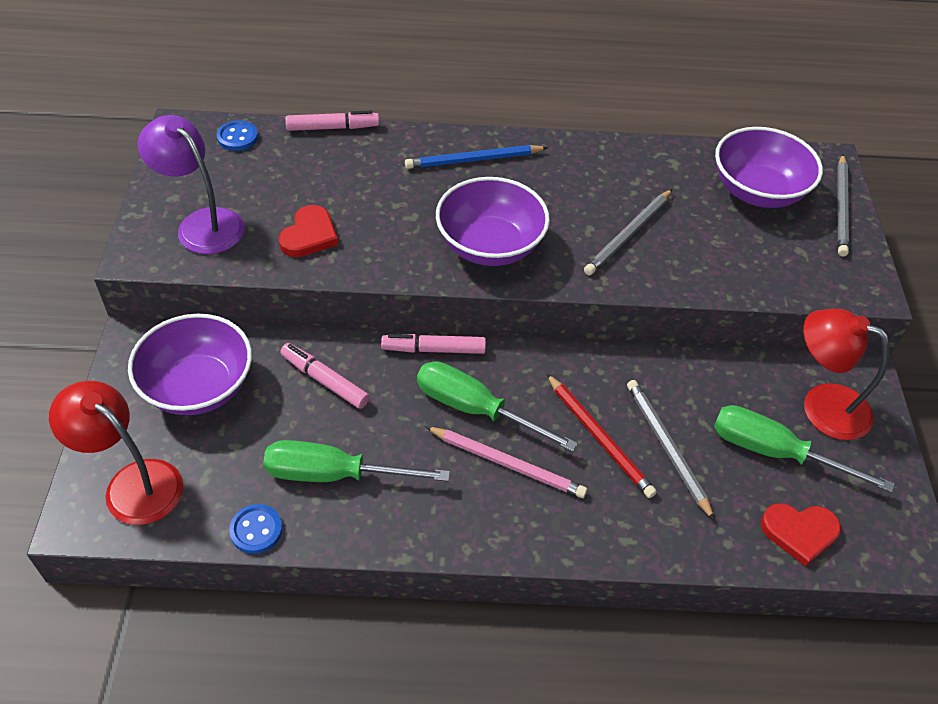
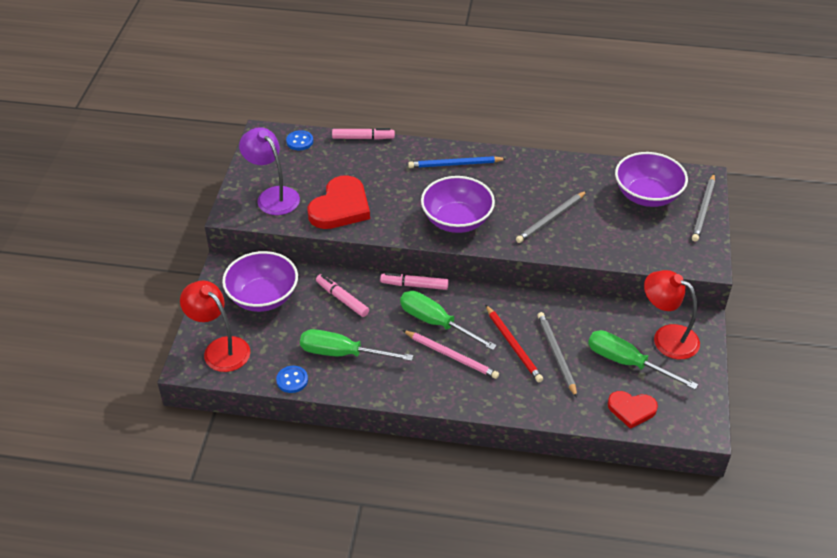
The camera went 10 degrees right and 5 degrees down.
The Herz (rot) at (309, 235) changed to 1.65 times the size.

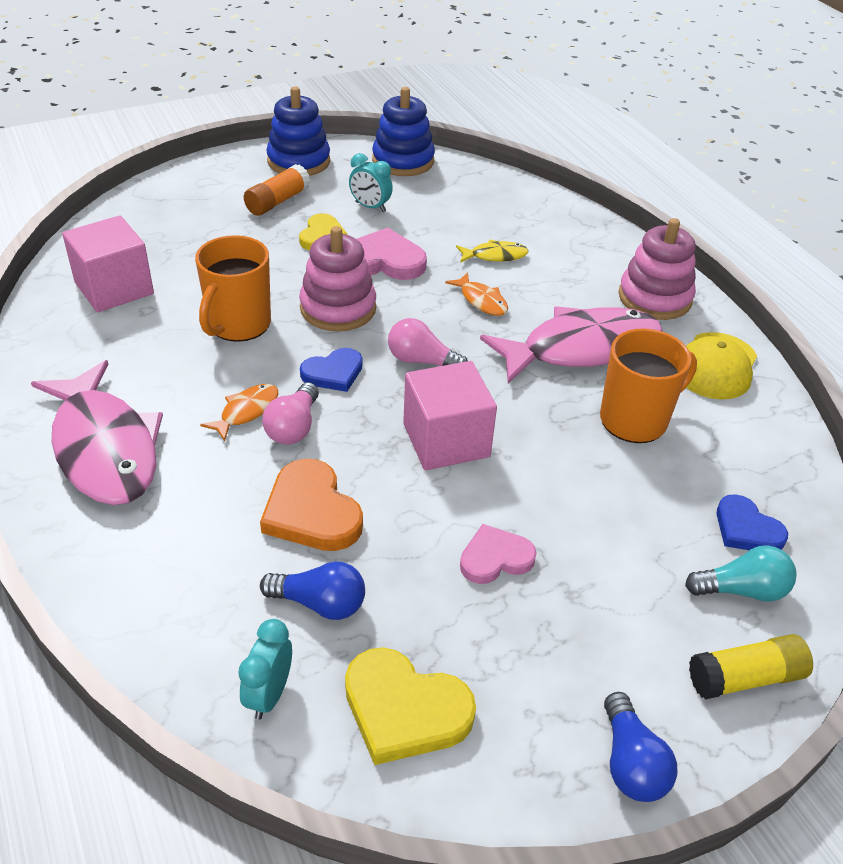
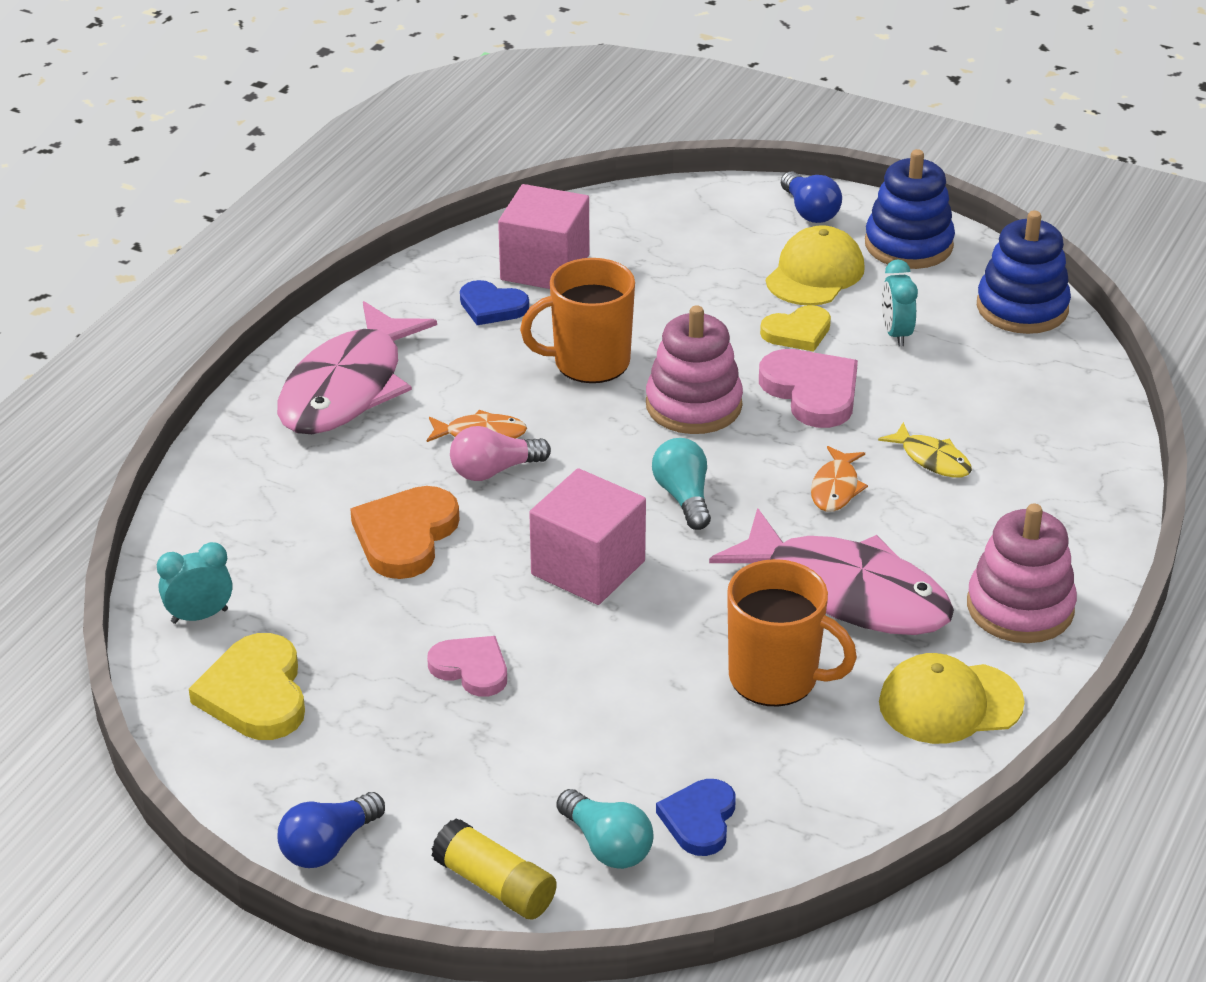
The camera went 55 degrees right and 5 degrees down.
The Klebestift (orange) at (277, 201) was replaced by the Kappe (gelb) at (815, 274).
The Glühbirne (blau) moved from (319, 603) to (809, 211).
The Herz (blau) moved from (333, 373) to (492, 307).
The Glühbirne (rosa) at (422, 361) became the Glühbirne (türkis) at (683, 497).

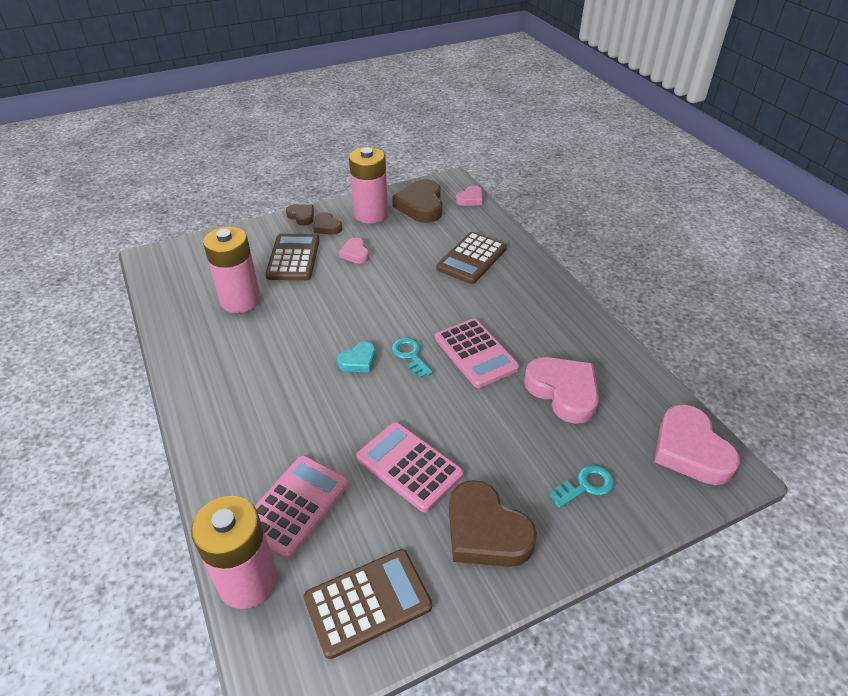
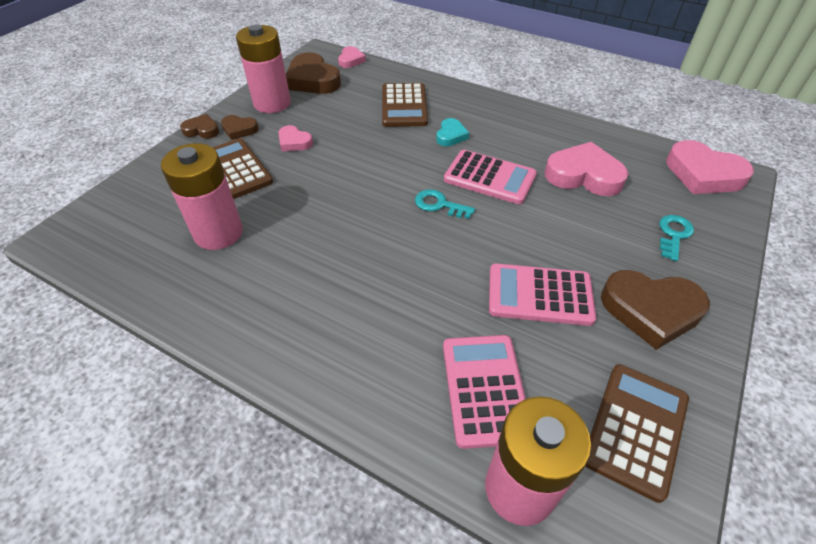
The camera went 35 degrees left and 5 degrees up.
The Herz (türkis) moved from (358, 361) to (451, 135).

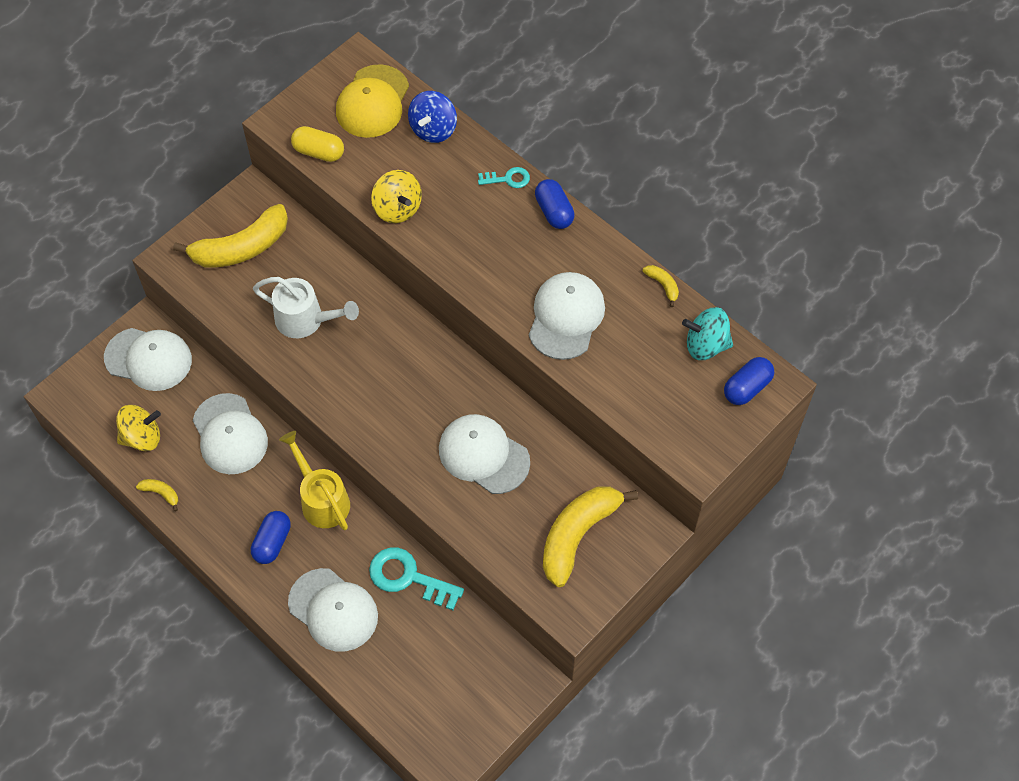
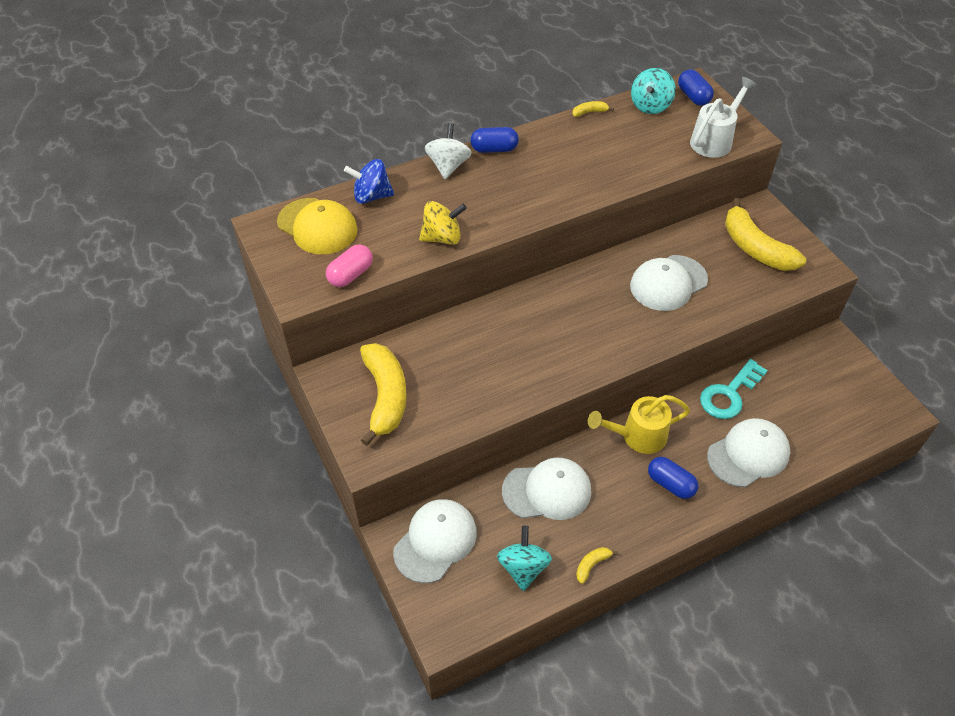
The camera went 70 degrees left and 10 degrees down.
The Kreisel (gelb) at (142, 437) became the Kreisel (türkis) at (523, 567).
The Gießkanne (weiß) moved from (306, 320) to (715, 140).
The Kapsel (gelb) at (319, 152) became the Kapsel (rosa) at (351, 275).
The Kreisel (blau) at (433, 129) turned 135 degrees clockwise.
The Schlüssel (türkis) at (508, 179) was replaced by the Kreisel (weiß) at (448, 166).
The Kappe (weiß) at (566, 317) disappeared.

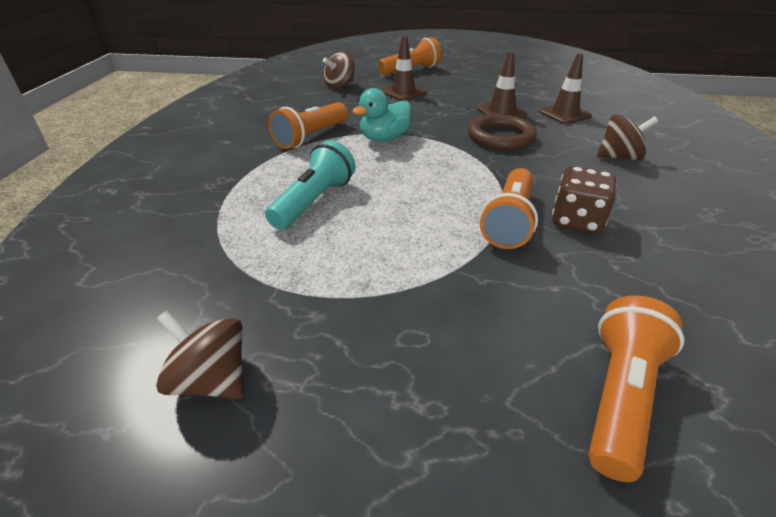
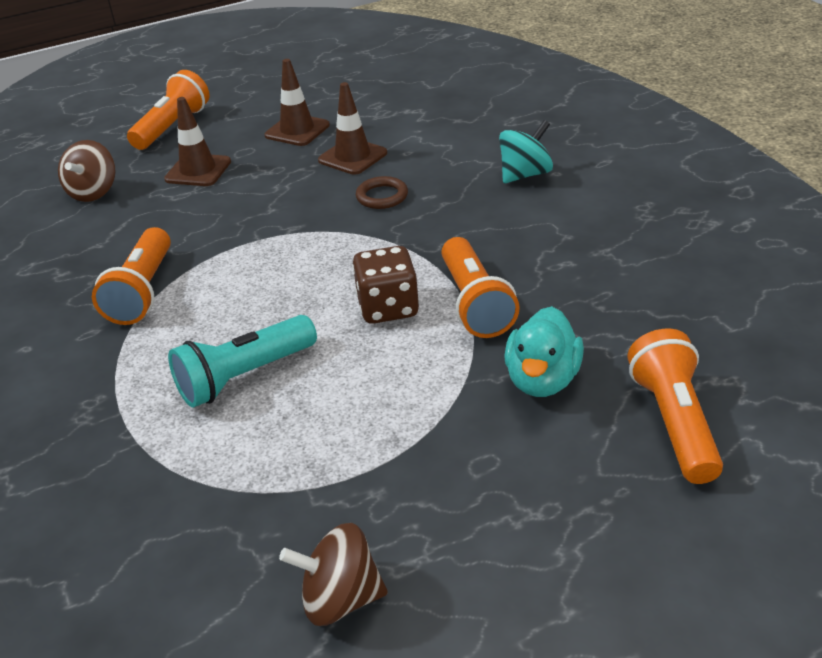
The camera went 30 degrees left and 0 degrees up.
The Taschenlampe (türkis) at (314, 201) turned 120 degrees counterclockwise.
The Ente (türkis) moved from (384, 138) to (542, 380).
The Ring (braun) at (500, 137) changed to 0.59 times the size.
The Leitkegel (braun) moved from (564, 114) to (297, 130).
The Spielwürfel (braun) moved from (576, 221) to (388, 308).
The Kreisel (braun) at (619, 157) became the Kreisel (türkis) at (525, 174).

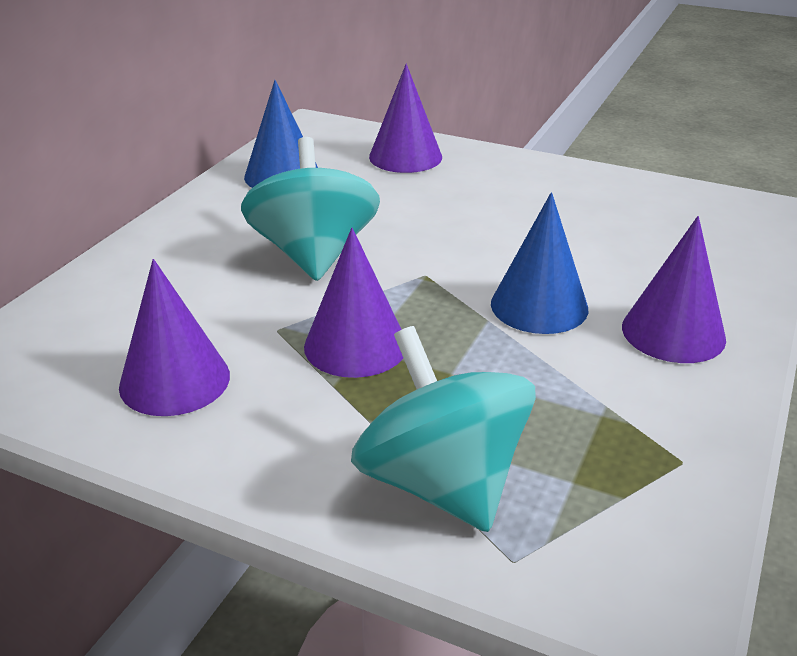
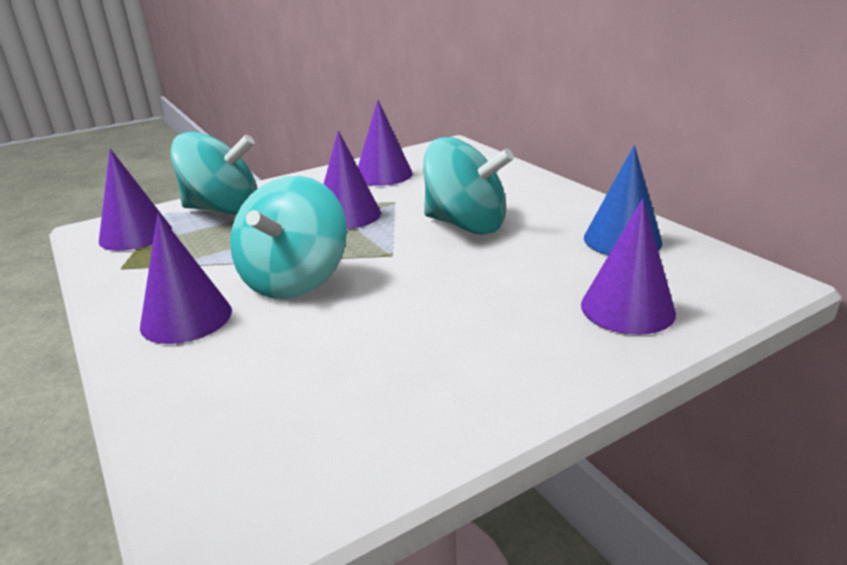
The camera went 125 degrees right and 5 degrees down.
The Kegel (blau) at (539, 306) was replaced by the Kreisel (türkis) at (295, 280).
The Kegel (lila) at (135, 235) appeared.

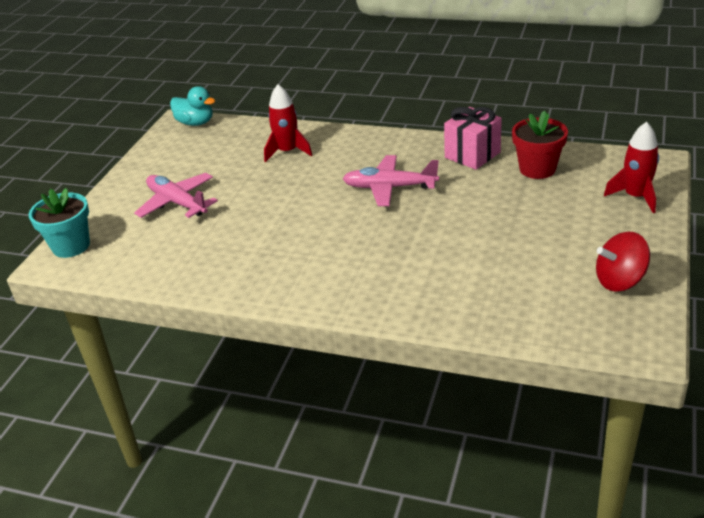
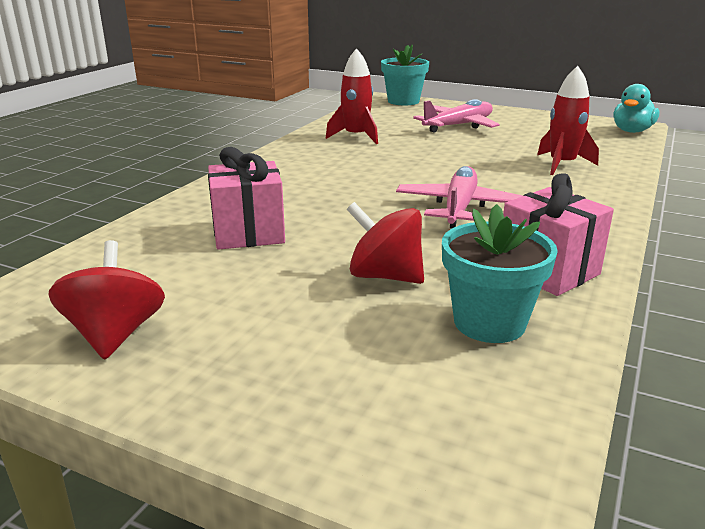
The camera went 95 degrees right and 10 degrees down.
The Blumentopf (rot) at (537, 169) became the Blumentopf (türkis) at (489, 323).
The Rakete (rot) moved from (635, 197) to (356, 137).
The Geschenk (rosa) at (248, 233) appeared.
The Kreisel (rot) at (385, 276) appeared.

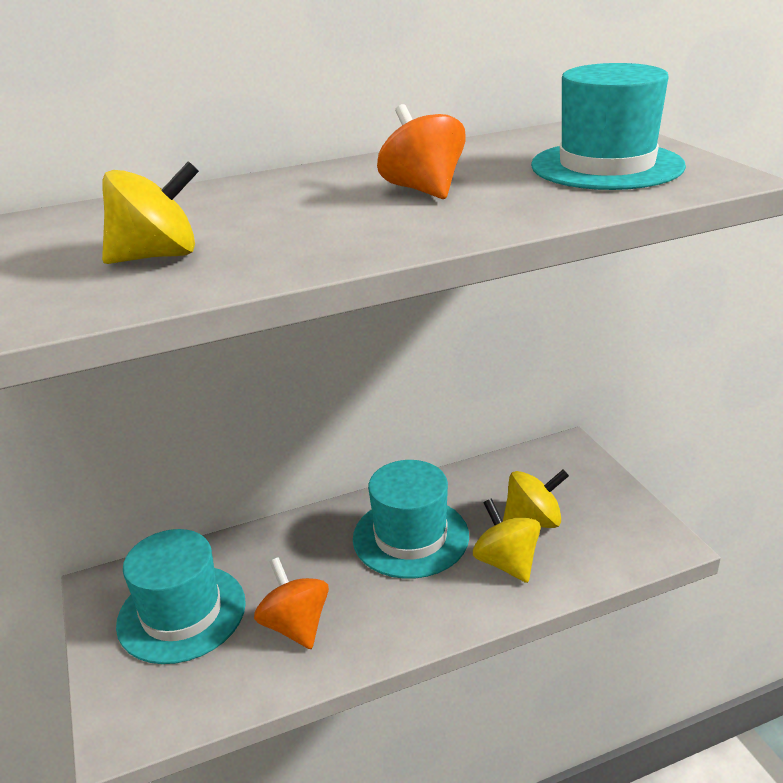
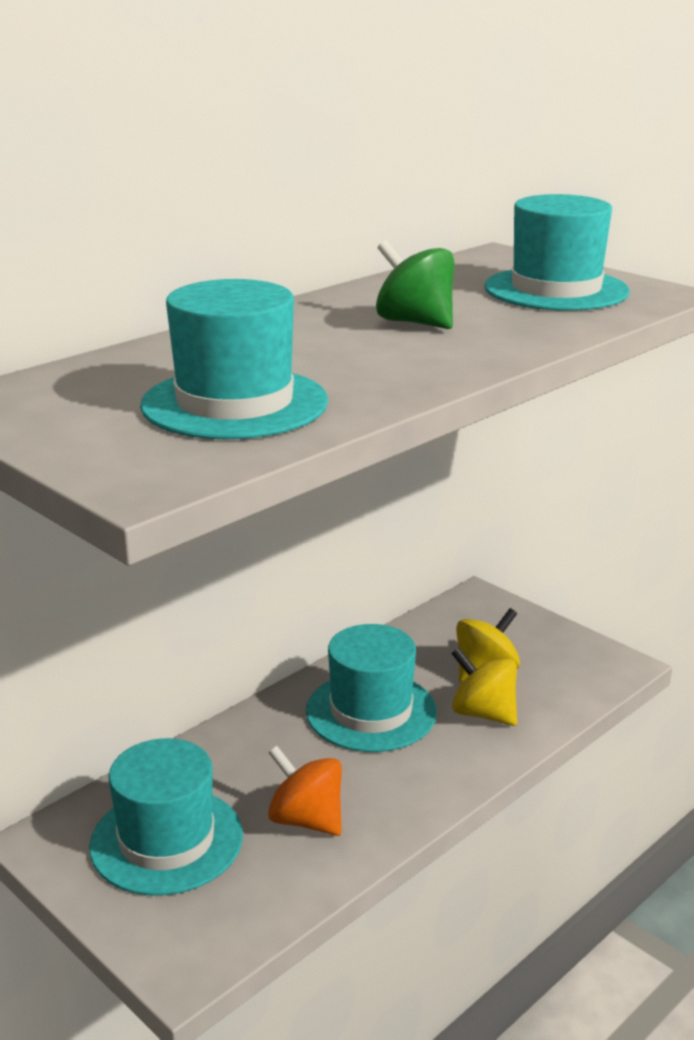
The camera went 25 degrees left and 5 degrees down.
The Kreisel (gelb) at (157, 256) was replaced by the Hut (türkis) at (235, 403).
The Kreisel (orange) at (423, 190) became the Kreisel (grün) at (415, 322).

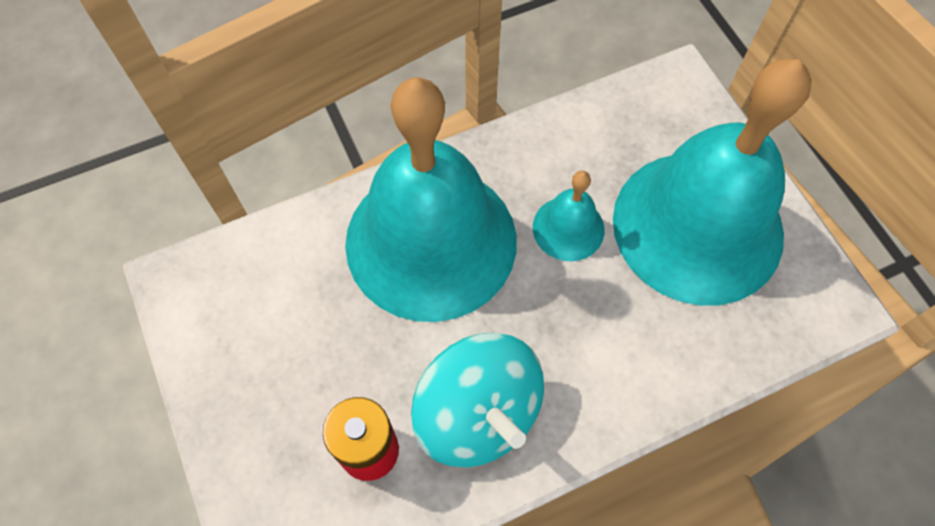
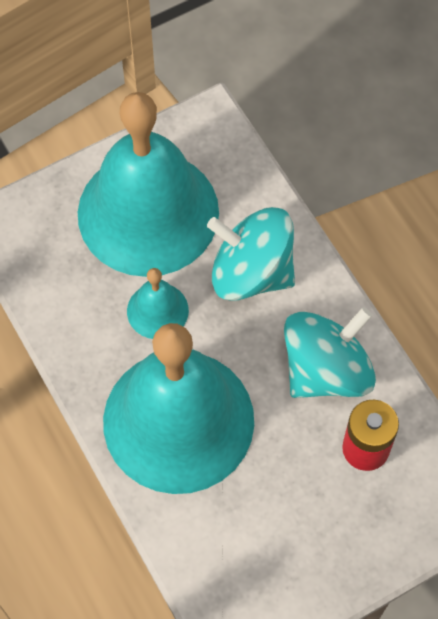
The camera went 95 degrees left and 0 degrees up.
The Kreisel (türkis) at (251, 272) appeared.

